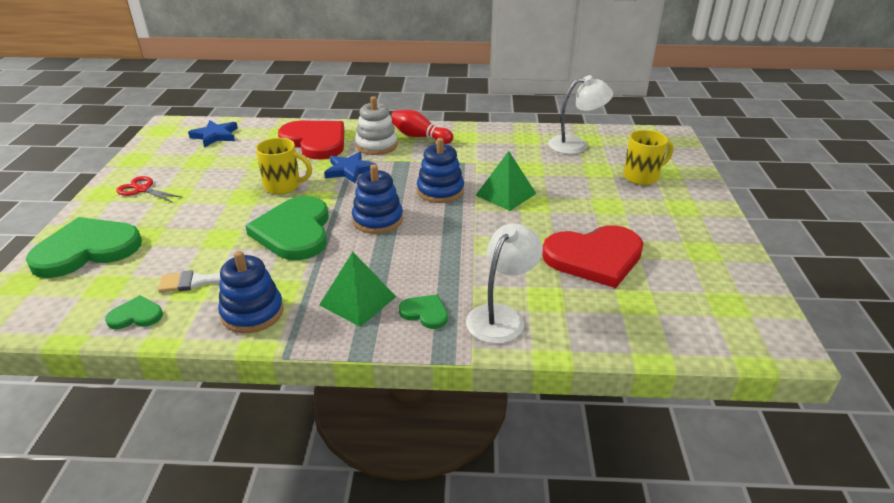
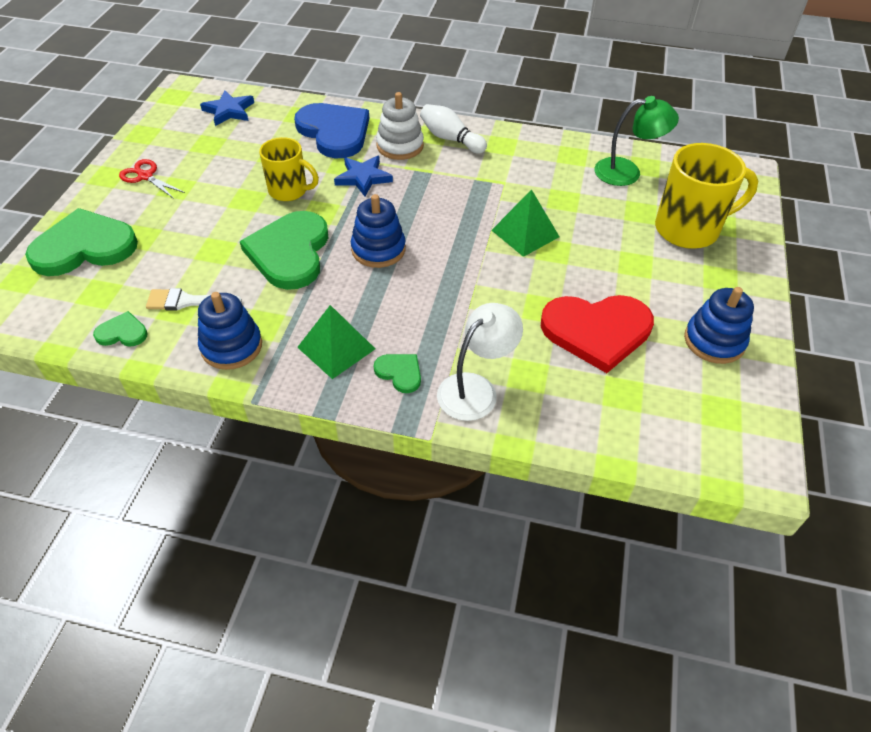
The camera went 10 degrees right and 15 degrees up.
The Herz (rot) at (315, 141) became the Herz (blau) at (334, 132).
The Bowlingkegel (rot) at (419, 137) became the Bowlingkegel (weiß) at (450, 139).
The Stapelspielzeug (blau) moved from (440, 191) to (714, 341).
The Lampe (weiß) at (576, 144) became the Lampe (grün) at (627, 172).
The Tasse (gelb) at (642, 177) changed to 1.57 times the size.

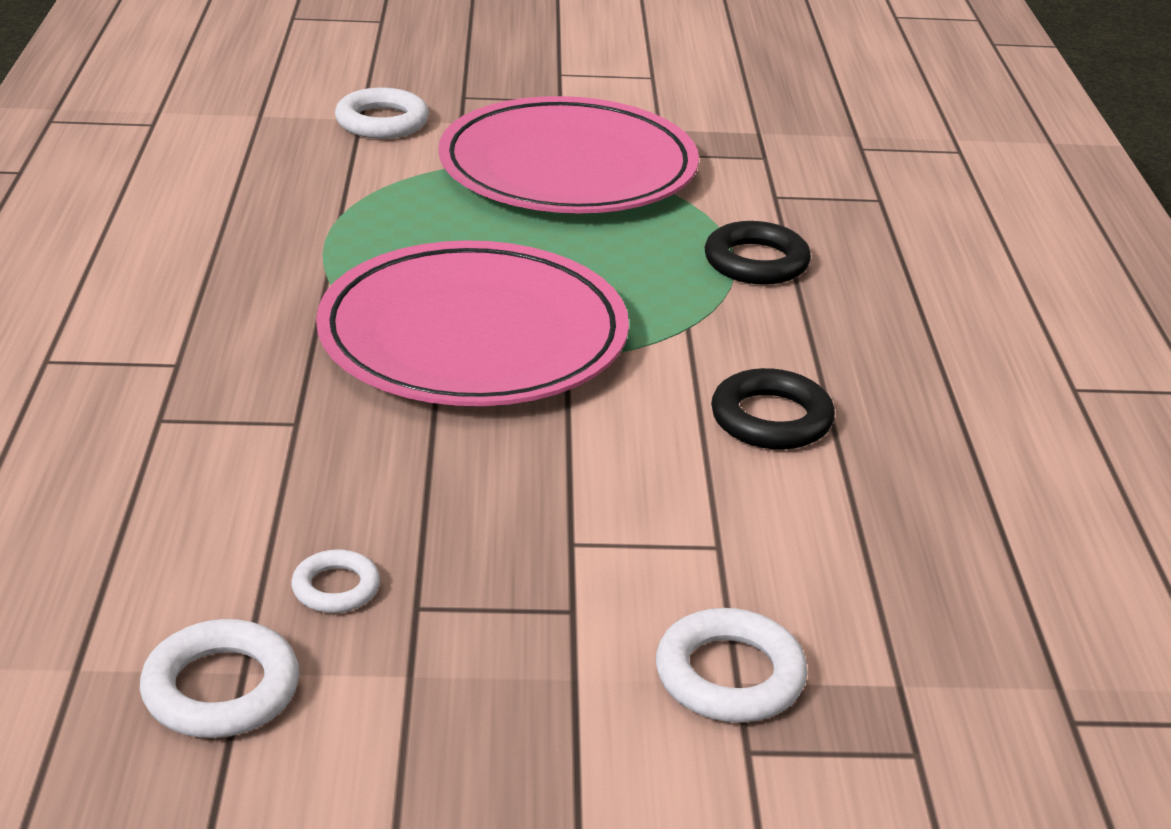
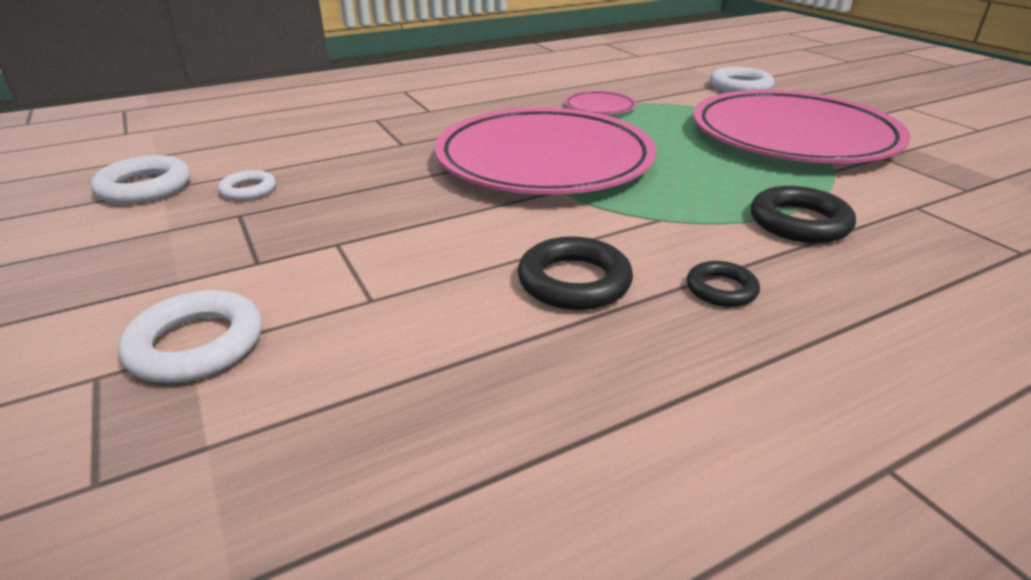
The camera went 65 degrees right and 0 degrees up.
The Teller (rosa) at (599, 107) appeared.
The Ring (schwarz) at (721, 289) appeared.

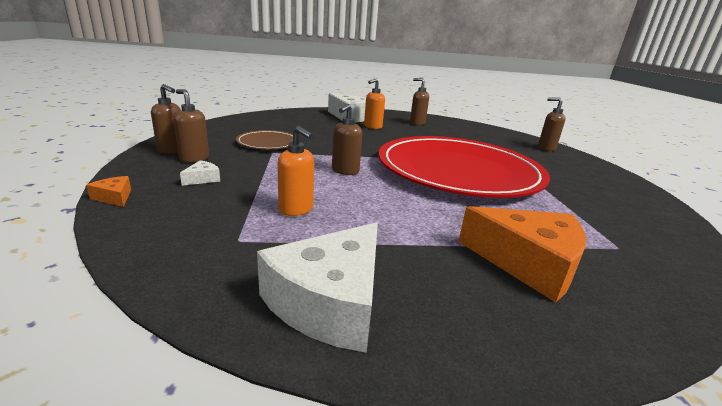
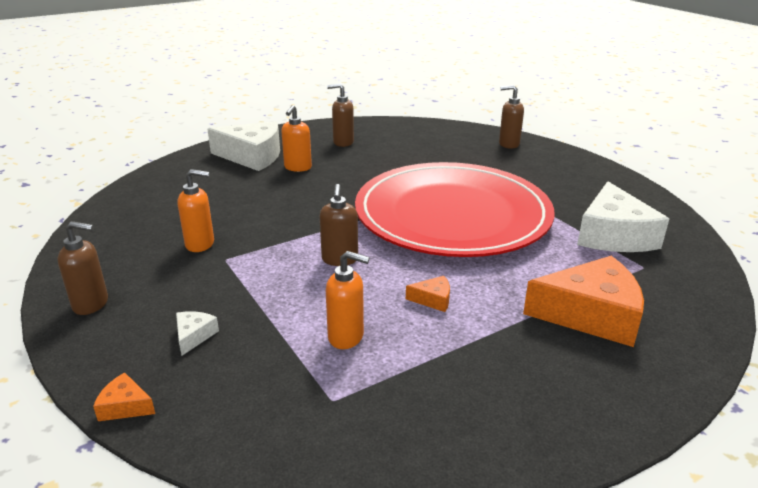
The camera went 25 degrees left and 5 degrees up.
The Seifenspender (braun) at (194, 158) disappeared.
The Teller (braun) at (268, 143) was replaced by the Seifenspender (orange) at (200, 244).
The Käse (weiß) moved from (330, 301) to (613, 235).
The Käse (orange) at (433, 299) appeared.

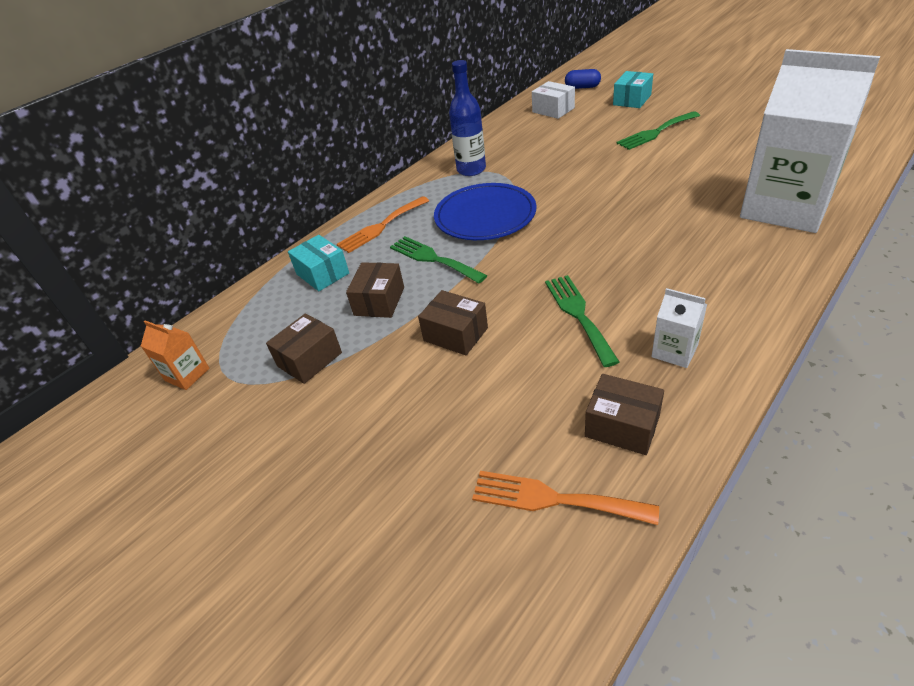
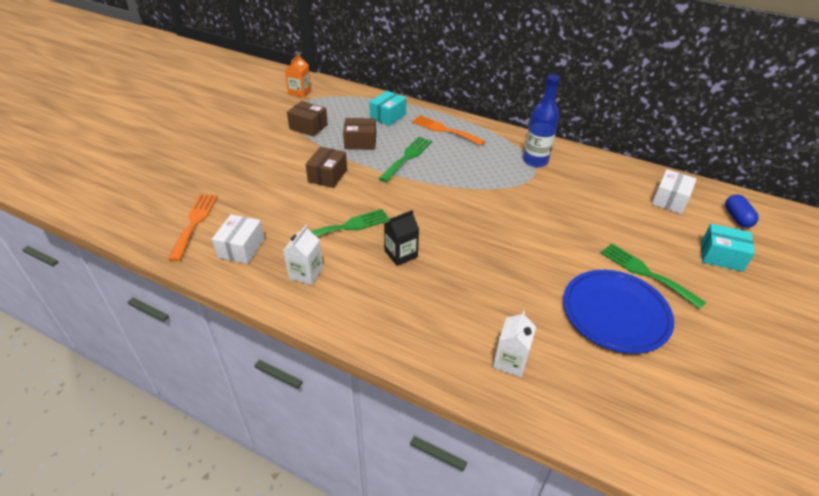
The camera went 70 degrees right and 0 degrees up.
The Teller (blau) moved from (485, 215) to (615, 313).
The Schachtel (braun) at (622, 426) became the Schachtel (weiß) at (241, 248).
The Getränkekarton (weiß) at (785, 207) changed to 0.41 times the size.
The Getränkekarton (schwarz) at (401, 254) appeared.

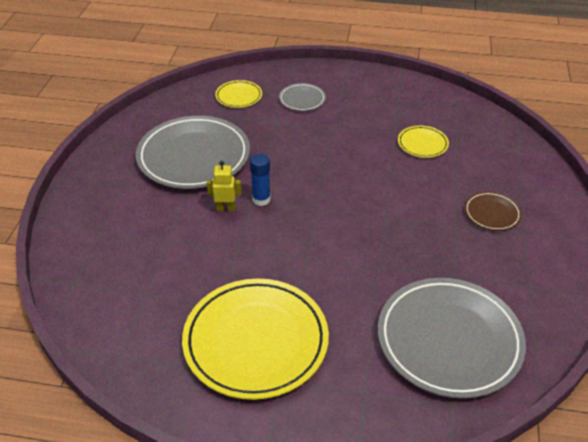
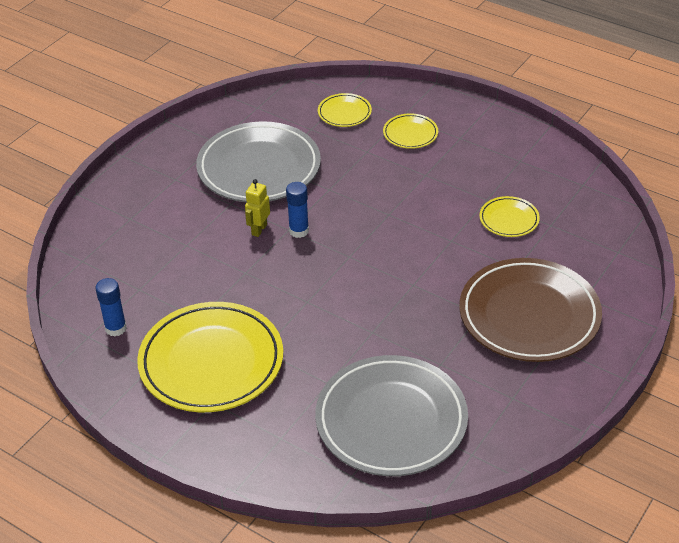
The camera went 25 degrees right and 0 degrees up.
The Roboter (gelb) at (226, 208) turned 90 degrees counterclockwise.
The Teller (grau) at (302, 99) became the Teller (gelb) at (410, 134).
The Teller (braun) at (492, 213) changed to 2.18 times the size.
The Klebestift (blau) at (116, 328) appeared.

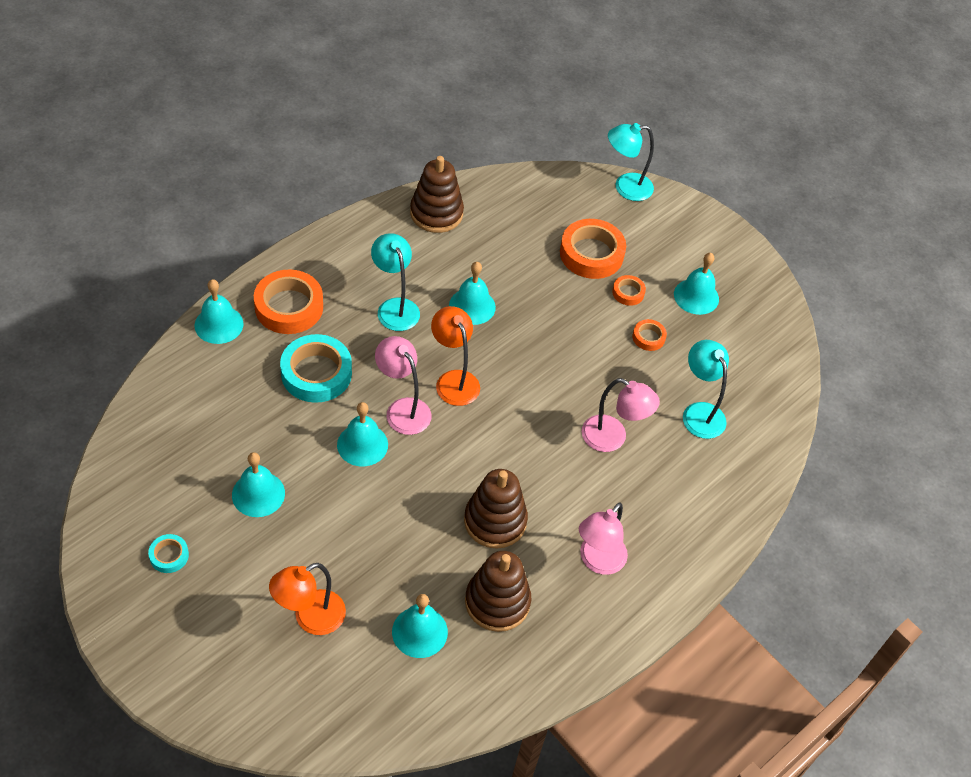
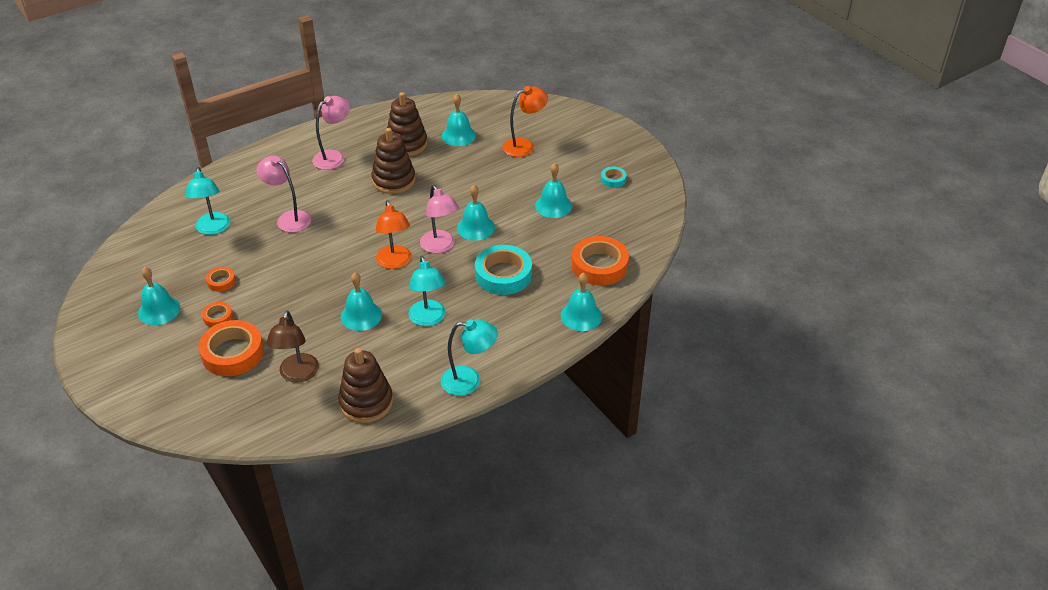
The camera went 165 degrees left and 10 degrees down.
The Klebeband (orange) moved from (289, 307) to (599, 266).
The Lampe (türkis) moved from (625, 187) to (469, 381).
The Lampe (braun) at (297, 375) appeared.

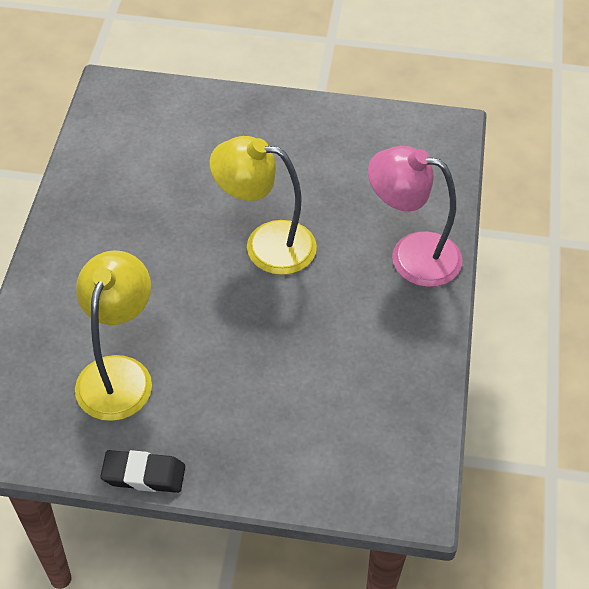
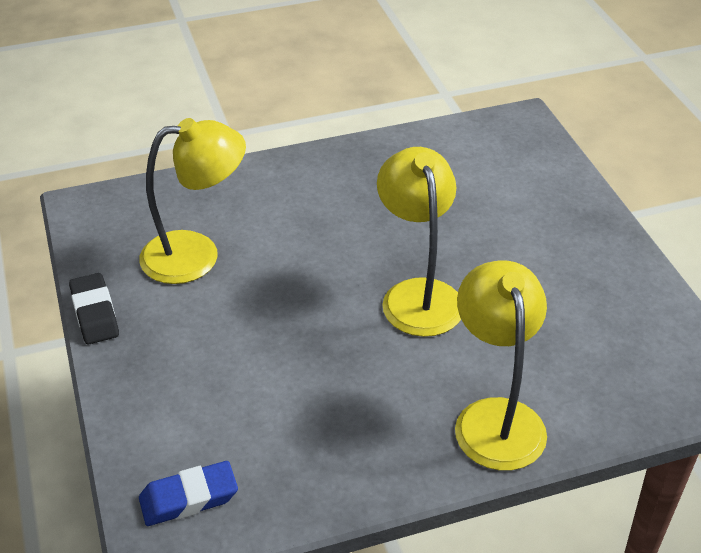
The camera went 65 degrees right and 10 degrees down.
The Lampe (rosa) at (411, 255) became the Lampe (gelb) at (495, 417).
The Radiergummi (blau) at (189, 498) appeared.

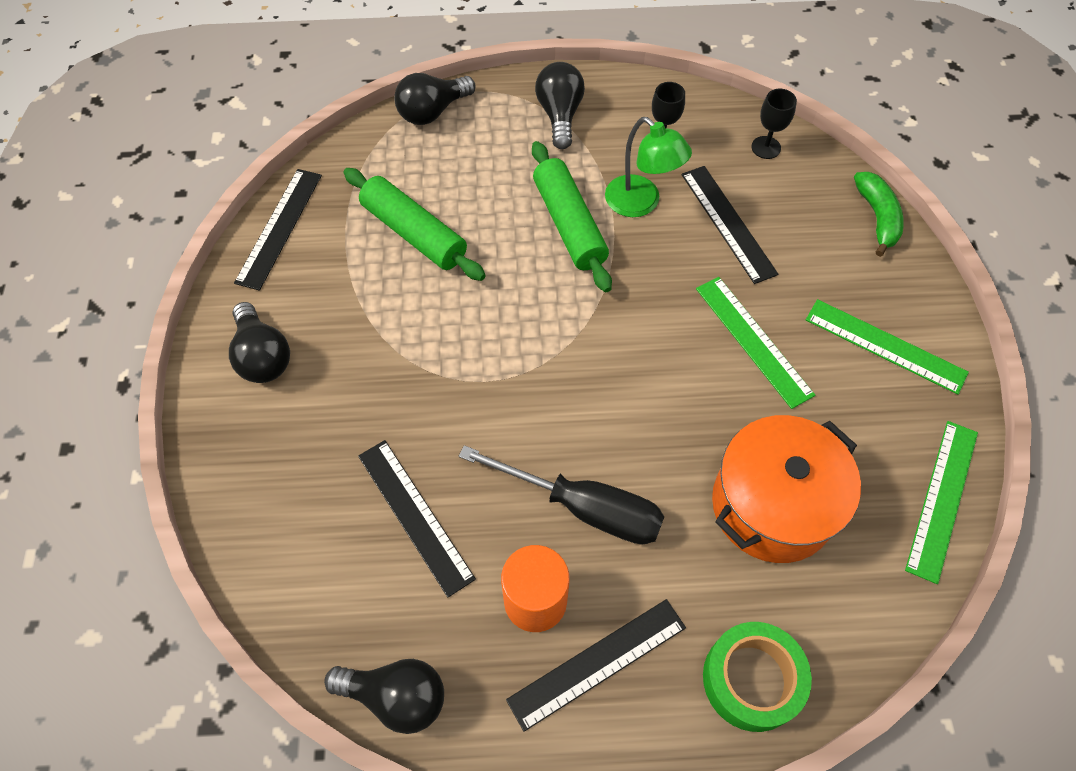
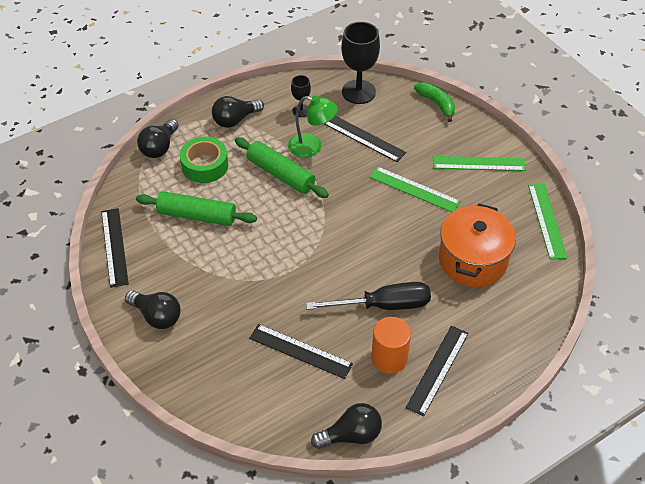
The camera went 30 degrees left and 10 degrees down.
The Glühbirne (schwarz) at (559, 115) turned 90 degrees counterclockwise.
The Klebeband (grün) moved from (752, 679) to (205, 165).
The Kelch (schwarz) at (766, 147) changed to 1.93 times the size.

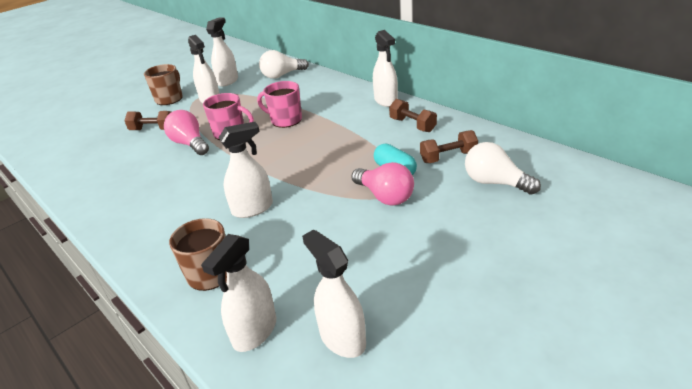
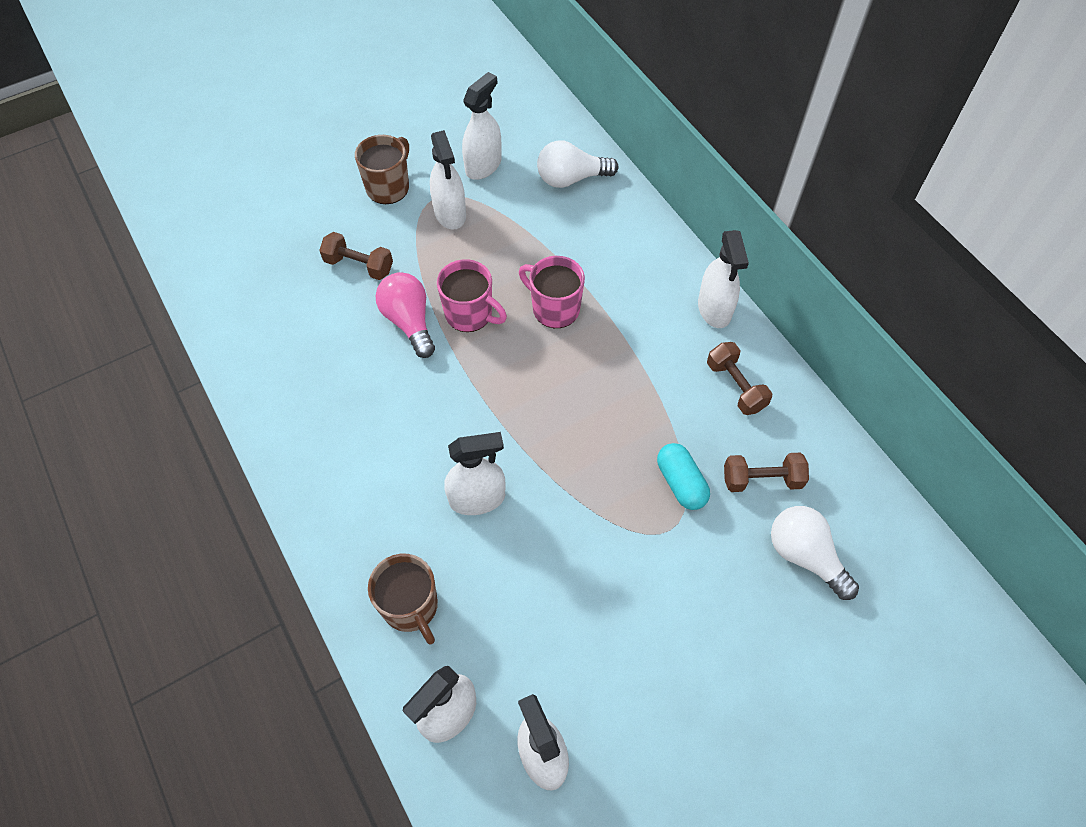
The camera went 10 degrees right and 25 degrees up.
The Glühbirne (rosa) at (385, 196) disappeared.

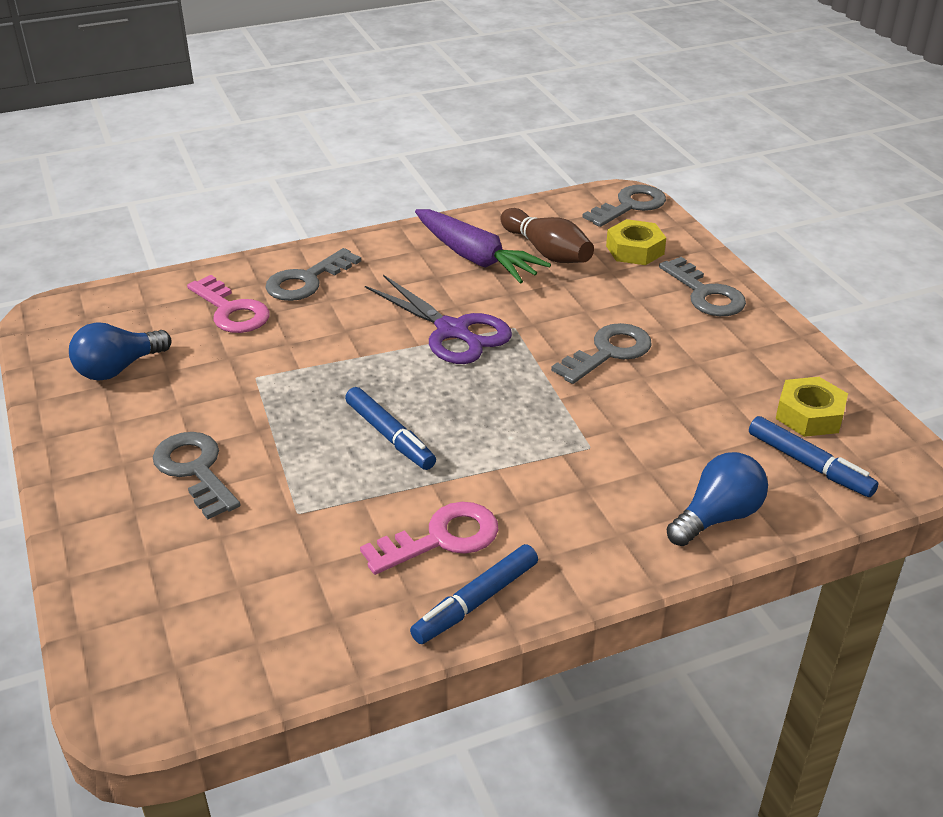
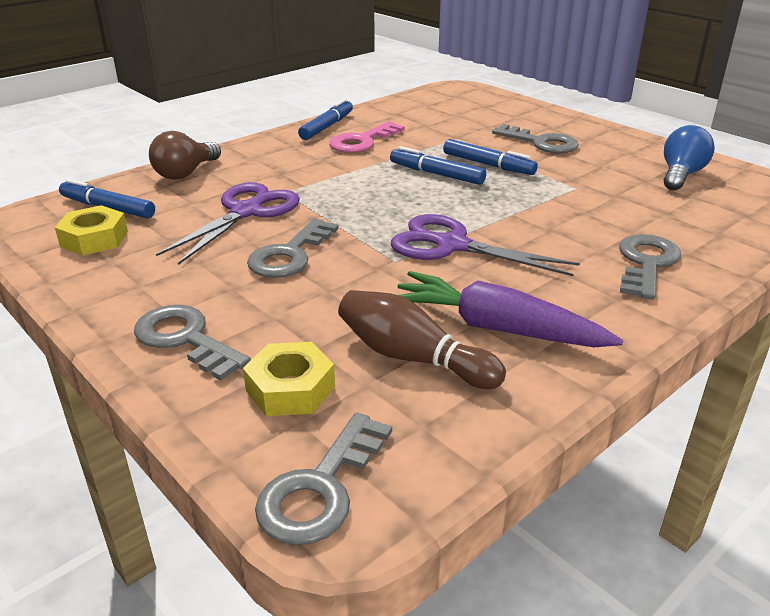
The camera went 160 degrees right and 5 degrees down.
The Schlüssel (rosa) at (231, 311) disappeared.
The Glühbirne (blau) at (717, 517) became the Glühbirne (braun) at (186, 173).
The Schere (lila) at (246, 212) appeared.
The Filzstift (blau) at (487, 165) appeared.

